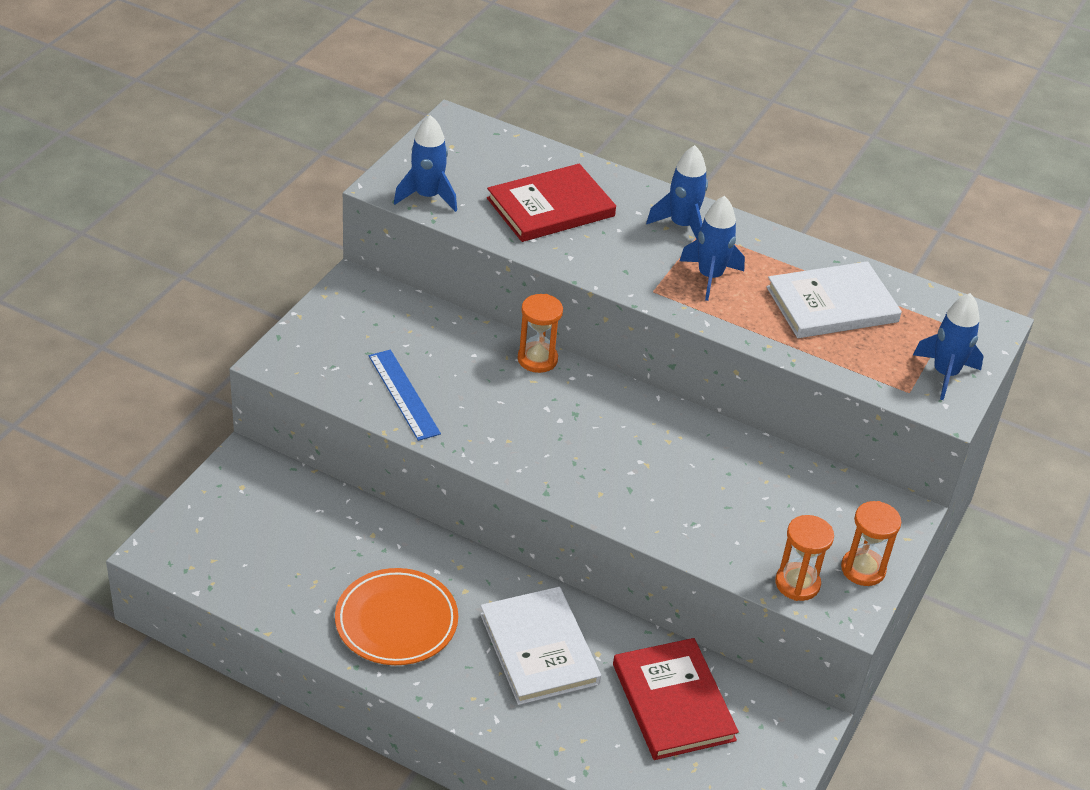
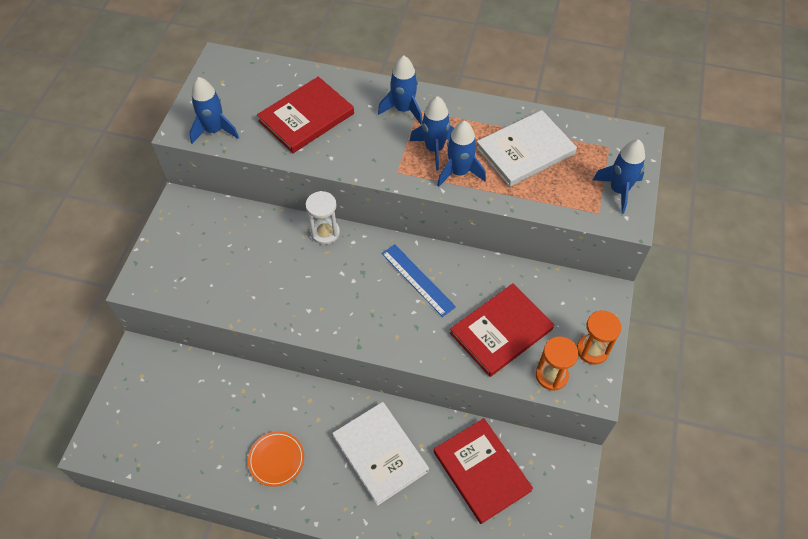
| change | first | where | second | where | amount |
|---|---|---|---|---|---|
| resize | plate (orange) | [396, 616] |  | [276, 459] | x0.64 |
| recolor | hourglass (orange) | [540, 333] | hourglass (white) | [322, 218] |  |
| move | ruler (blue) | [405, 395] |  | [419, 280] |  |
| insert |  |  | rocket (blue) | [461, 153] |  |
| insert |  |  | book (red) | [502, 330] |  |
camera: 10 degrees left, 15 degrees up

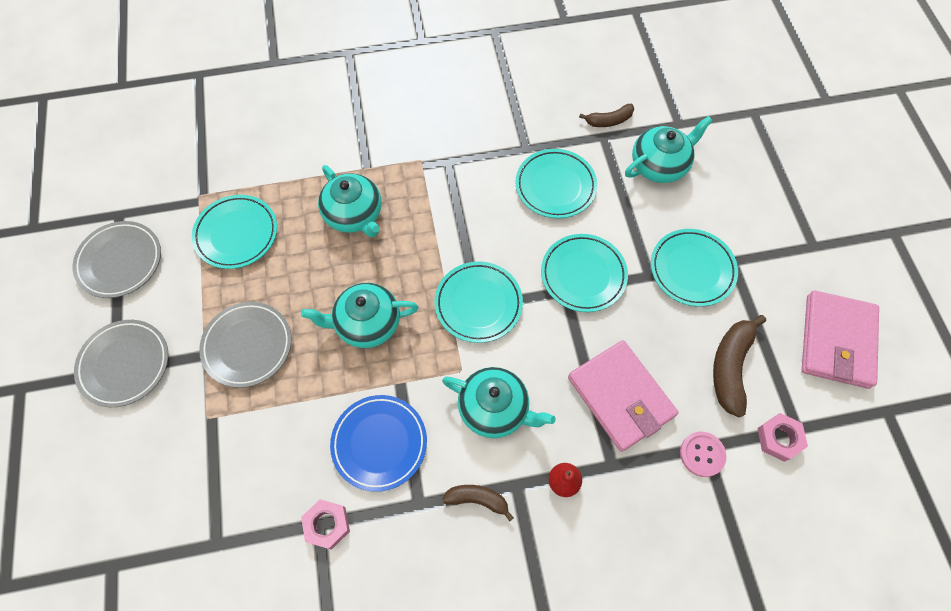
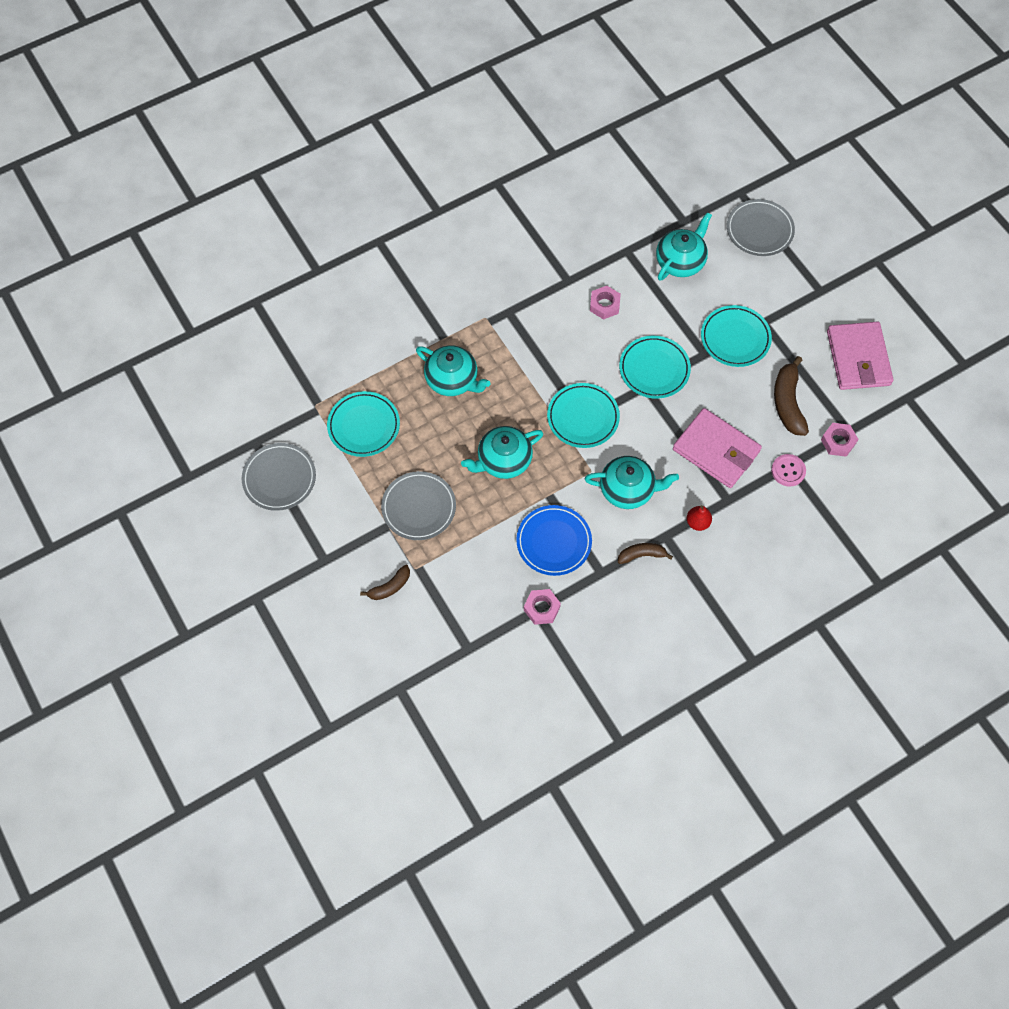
| change | first | where | second | where | amount |
|---|---|---|---|---|---|
| move | banana (brown) | [606, 115] |  | [385, 582] |  |
| replace | plate (turquoise) | [556, 183] | nut (pink) | [605, 303] |  |
| move | plate (grey) | [121, 363] |  | [761, 227] |  |
camera: 20 degrees left, 0 degrees up

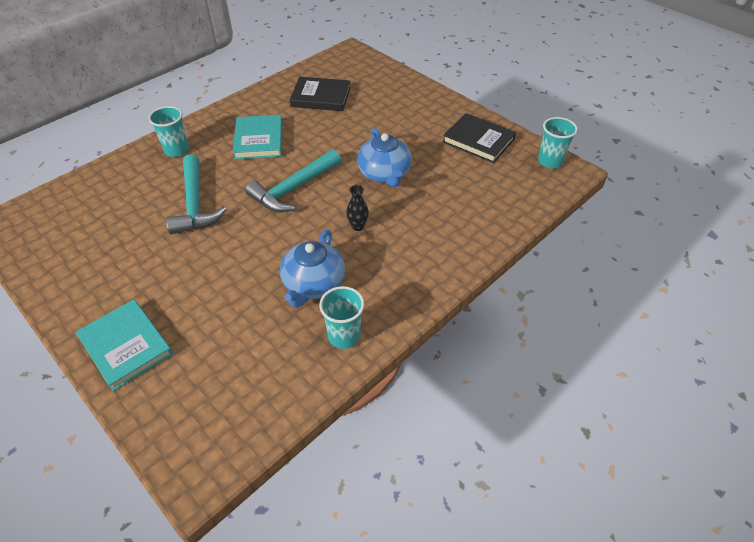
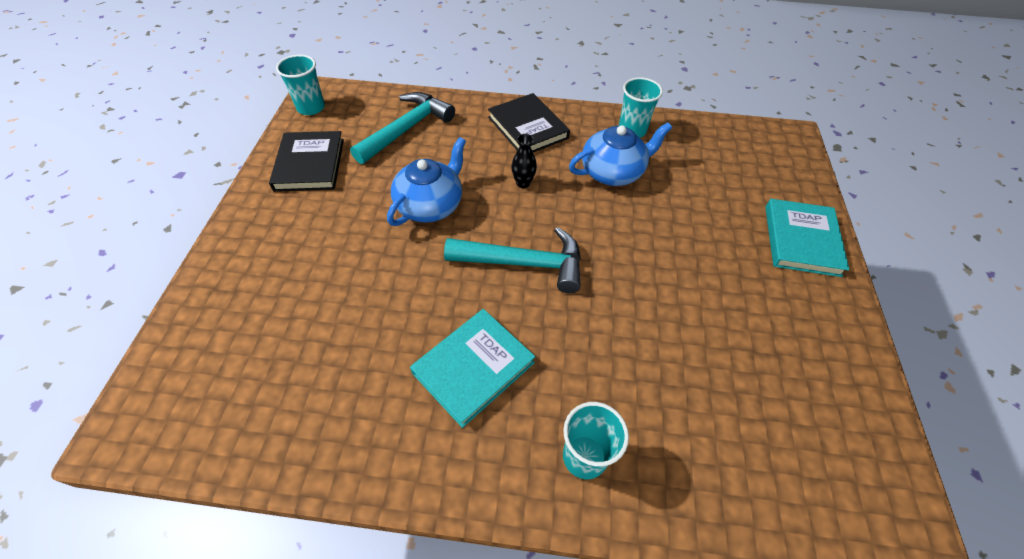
| change | first | where | second | where | amount |
|---|---|---|---|---|---|
| move | hammer (turquoise) | [196, 194] |  | [402, 128] |  |
| move | book (black) | [320, 94] |  | [529, 122] |  |
camera: 130 degrees left, 5 degrees up

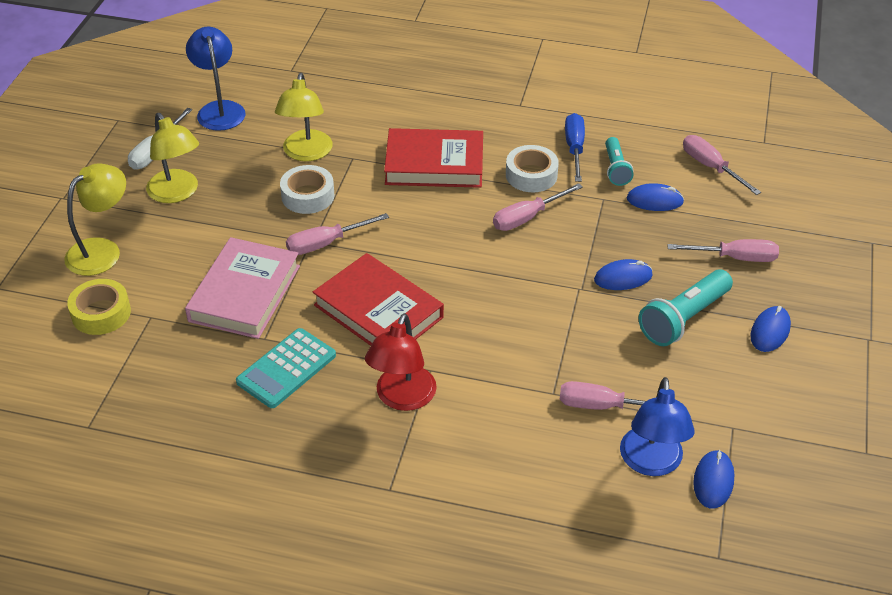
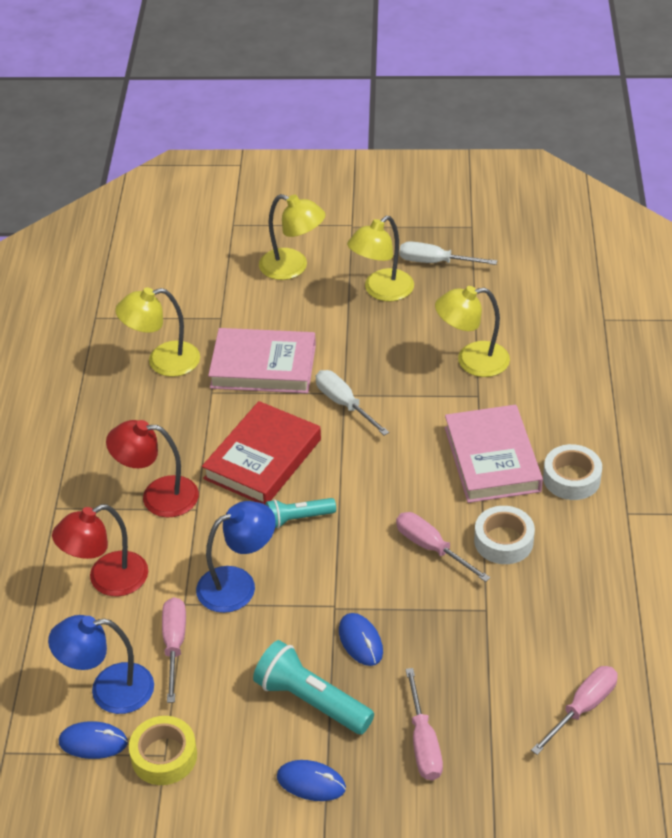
| change | first | where | second | where | amount |
|---|---|---|---|---|---|
| insert |  |  | lamp (red) | [100, 550] |  |
| insert |  |  | lamp (yellow) | [157, 332] |  |
| move | tape (yellow) | [99, 307] |  | [163, 750] |  |
| move | lamp (blue) | [216, 79] |  | [236, 557] |  |
| move | flashlight (turquoise) | [619, 161] |  | [300, 513] |  |
| recolor | screwdriver (pink) | [337, 234] | screwdriver (white) | [352, 403] |  |
| recolor | book (red) | [433, 158] | book (pink) | [494, 454] |  |
| move | tape (white) | [307, 189] |  | [572, 472] |  |
| delete | calculator (turquoise) | [286, 368] |  |  |  |
| delete | screwdriver (blue) | [575, 147] |  |  |  |
| delete | mouse (blue) | [655, 197] |  |  |  |
camera: 80 degrees right, 0 degrees up

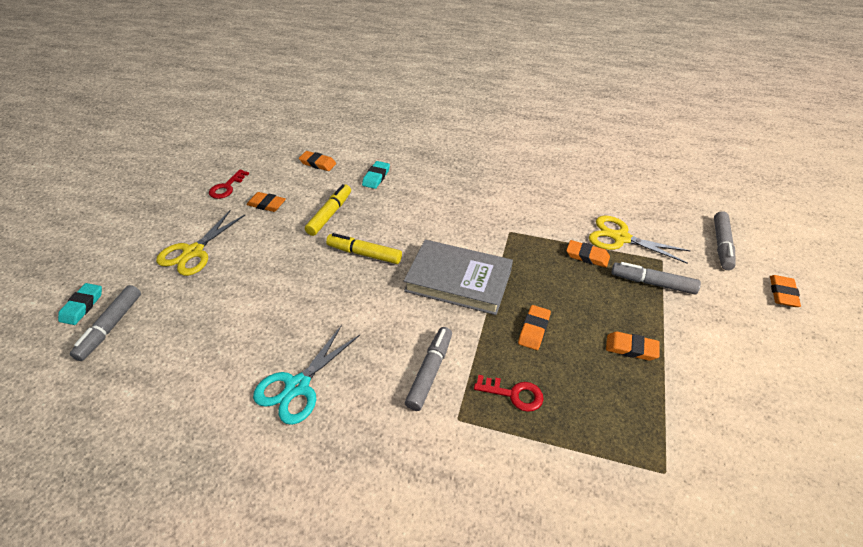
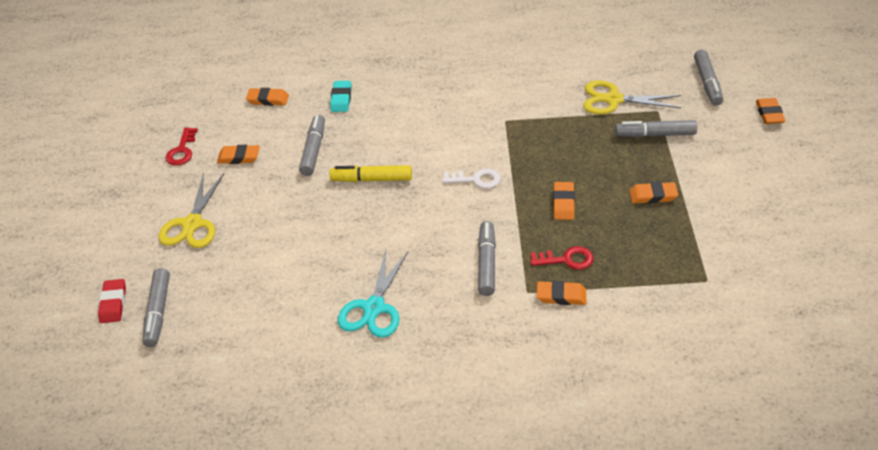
| change | first | where | second | where | amount |
|---|---|---|---|---|---|
| recolor | eraser (turquoise) | [80, 304] | eraser (red) | [112, 301] |  |
| recolor | marker (yellow) | [328, 210] | marker (grey) | [312, 145] |  |
| replace | book (grey) | [458, 277] | key (white) | [471, 179] |  |
| move | eraser (orange) | [588, 254] |  | [561, 293] |  |
camera: 15 degrees left, 0 degrees up

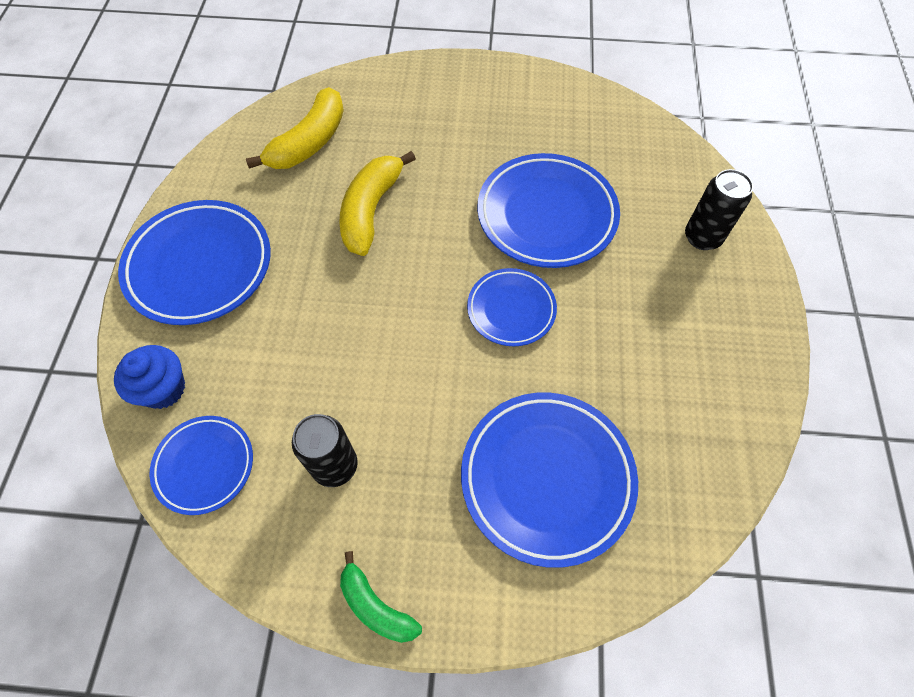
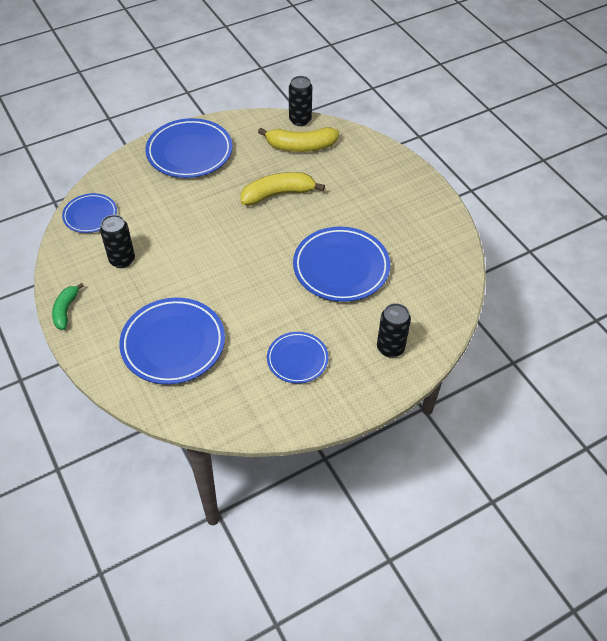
| change | first | where | second | where | amount |
|---|---|---|---|---|---|
| move | plate (blue) | [512, 307] |  | [298, 358] |  |
| insert |  |  | can (black) | [300, 101] |  |
| delete | cupcake (blue) | [149, 377] |  |  |  |
camera: 55 degrees right, 10 degrees down

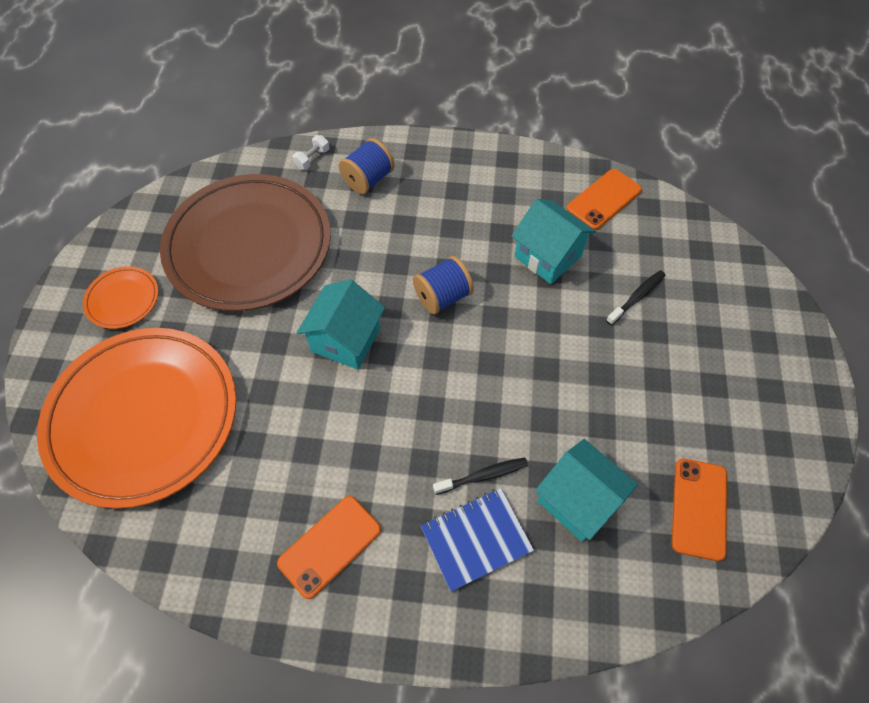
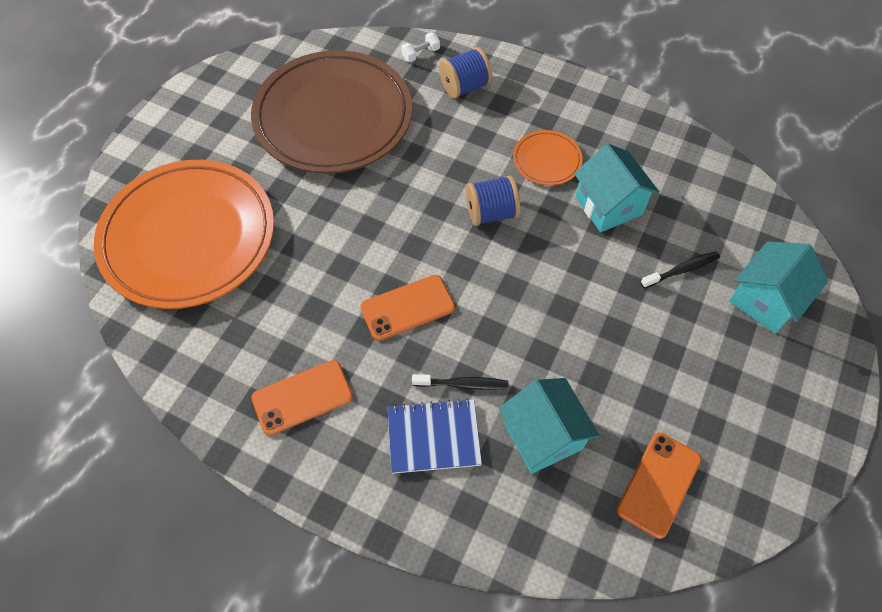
| change | first | where | second | where | amount |
|---|---|---|---|---|---|
| move | phone (orange) | [604, 199] |  | [407, 308] |  |
| move | plate (orange) | [120, 297] |  | [548, 157] |  |
| move | house (turquoise) | [341, 324] |  | [778, 287] |  |
camera: 20 degrees right, 0 degrees up

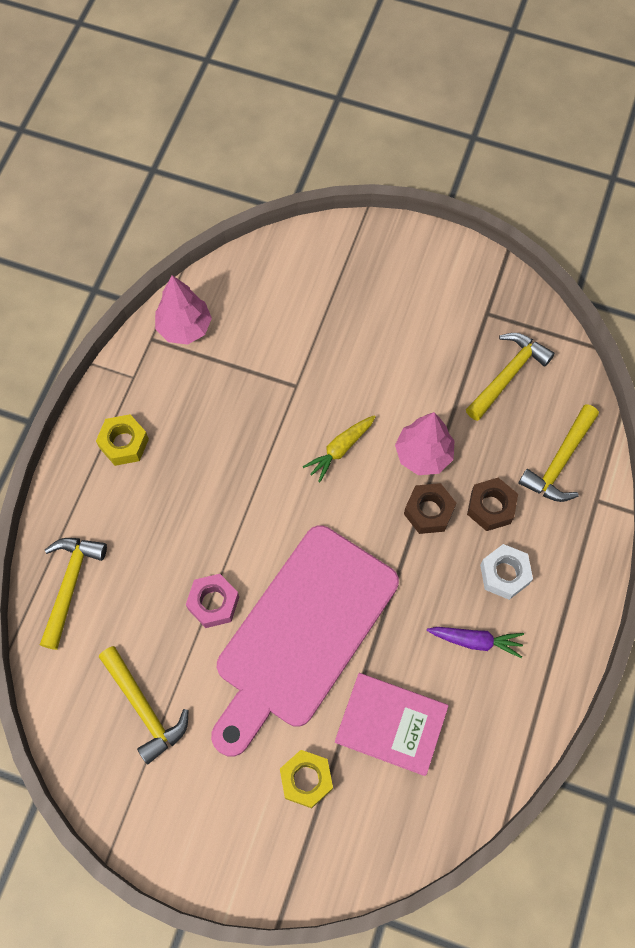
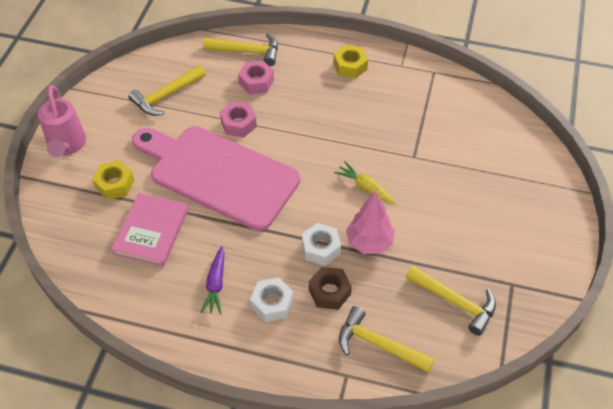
| change | first | where | second | where | amount |
|---|---|---|---|---|---|
| insert |  |  | watering can (pink) | [62, 121] |  |
| insert |  |  | nut (pink) | [256, 77] |  |
| recolor | nut (brown) | [430, 508] | nut (white) | [321, 244] |  |
| delete | tree (pink) | [183, 310] |  |  |  |
camera: 85 degrees right, 15 degrees down

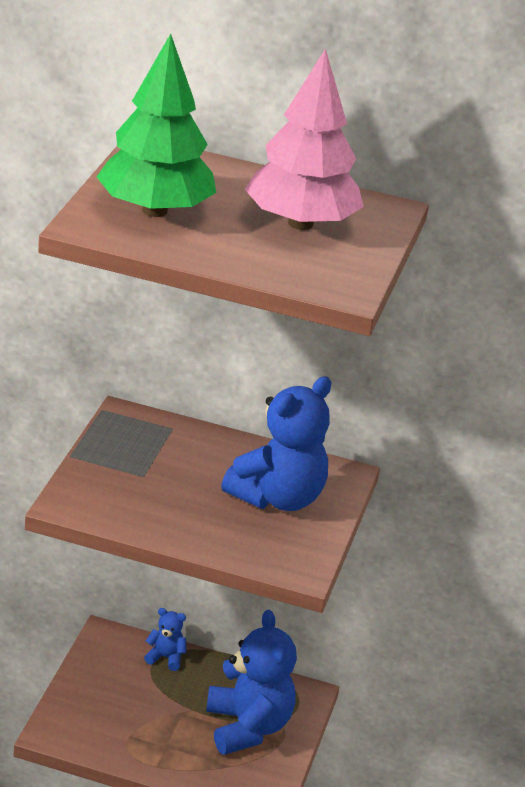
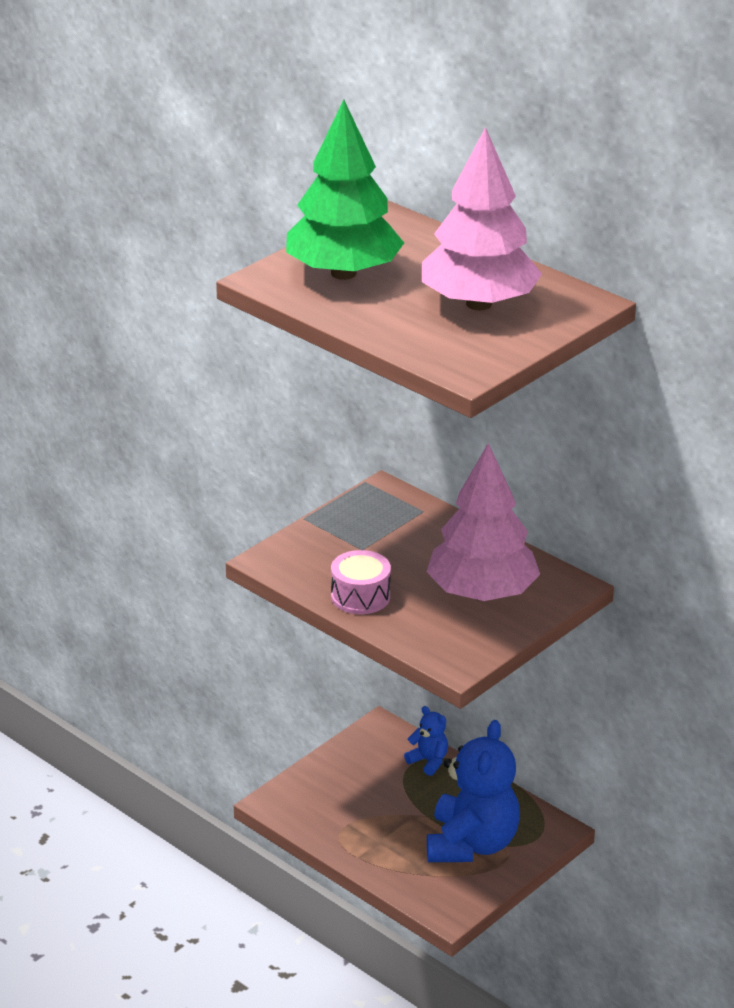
| change | first | where | second | where | amount |
|---|---|---|---|---|---|
| insert |  |  | drum (pink) | [361, 582] |  |
| replace | teddy bear (blue) | [276, 444] | tree (pink) | [483, 522] |  |
camera: 30 degrees right, 0 degrees up

